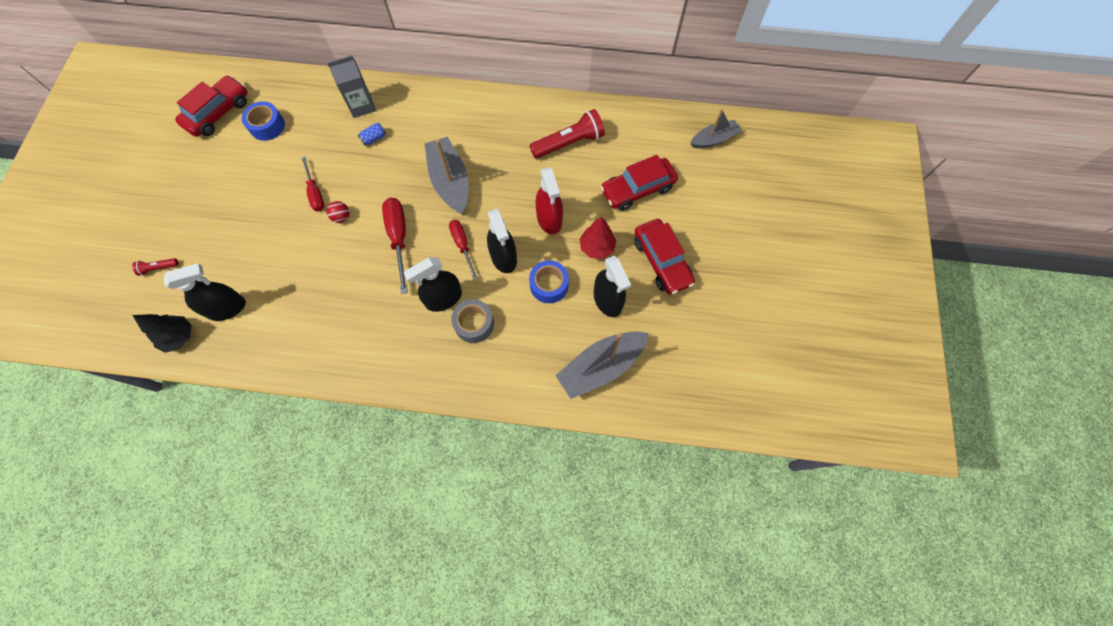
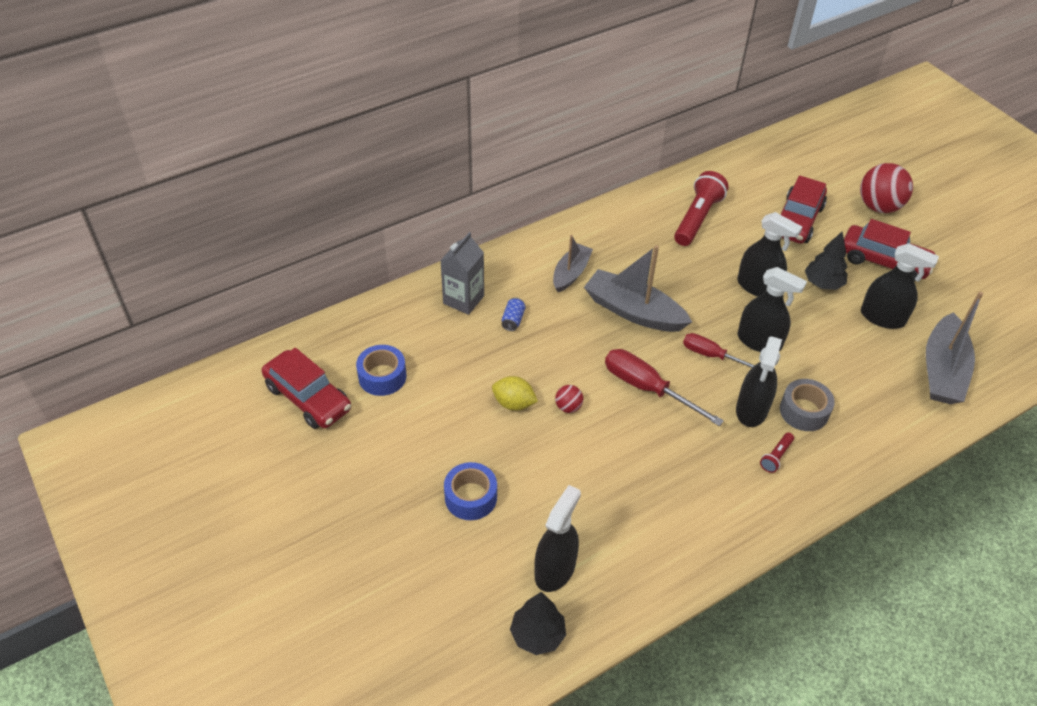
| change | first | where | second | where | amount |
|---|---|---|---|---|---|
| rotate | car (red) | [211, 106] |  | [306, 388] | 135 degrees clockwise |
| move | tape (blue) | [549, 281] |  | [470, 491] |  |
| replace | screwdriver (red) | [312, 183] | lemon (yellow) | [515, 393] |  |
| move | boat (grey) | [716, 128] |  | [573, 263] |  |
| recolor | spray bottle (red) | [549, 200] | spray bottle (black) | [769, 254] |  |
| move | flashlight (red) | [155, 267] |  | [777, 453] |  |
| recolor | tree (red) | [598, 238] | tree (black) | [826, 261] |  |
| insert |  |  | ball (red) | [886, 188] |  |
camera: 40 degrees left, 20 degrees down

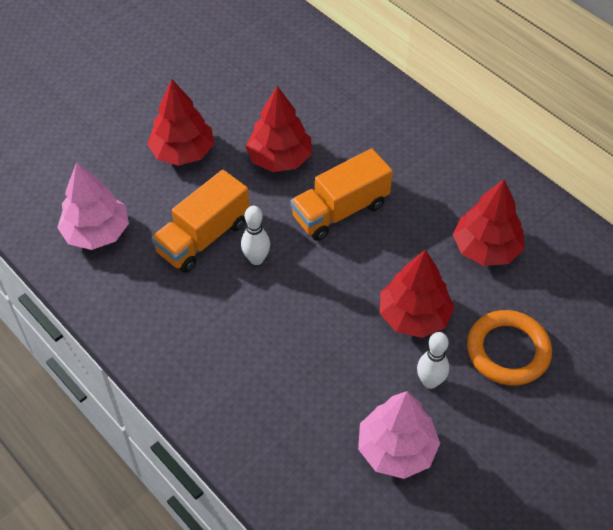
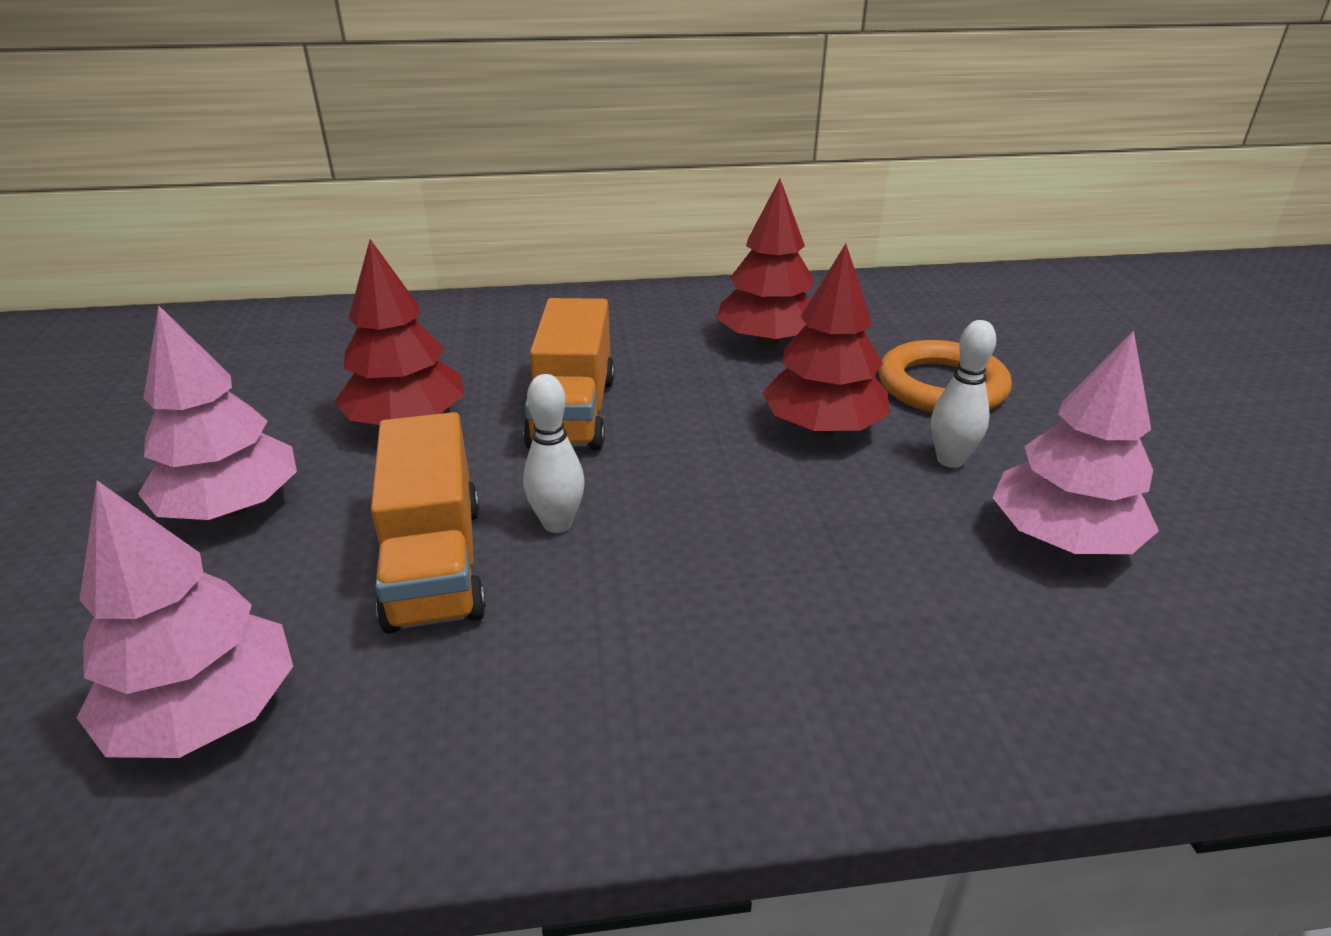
| change | first | where | second | where | amount |
|---|---|---|---|---|---|
| recolor | tree (red) | [180, 122] | tree (pink) | [217, 412] |  |
camera: 55 degrees left, 20 degrees down

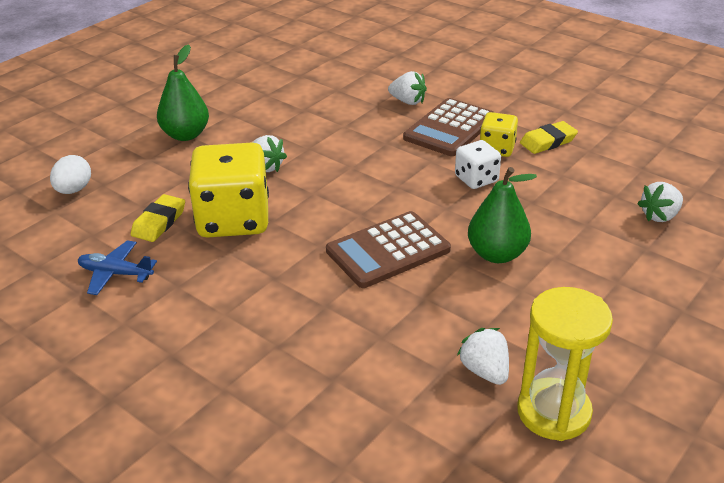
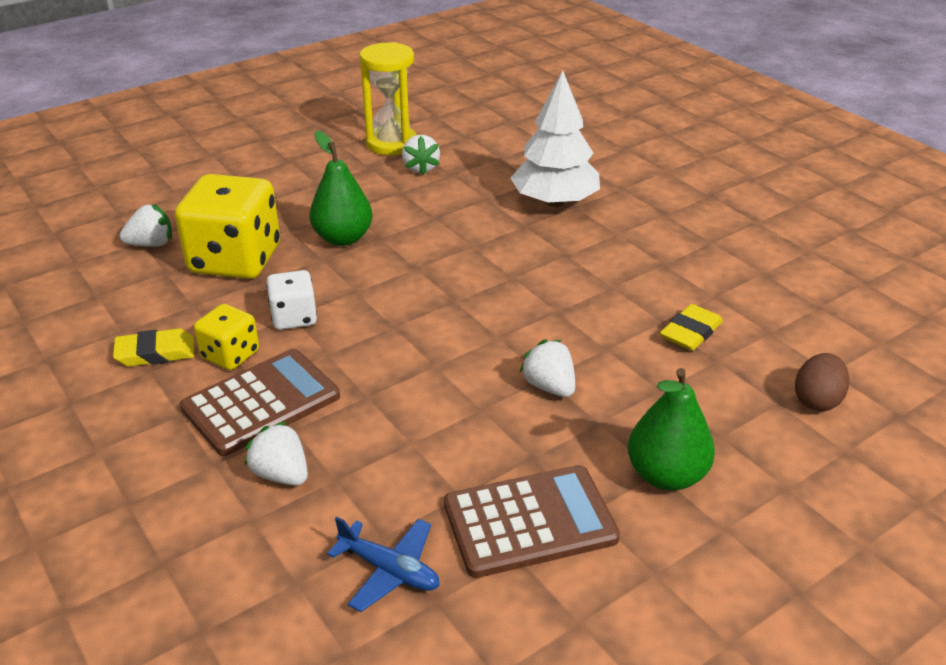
| change | first | where | second | where | amount |
|---|---|---|---|---|---|
| move | dice (yellow) | [228, 190] |  | [227, 226] |  |
| move | plane (blue) | [117, 267] |  | [383, 564] |  |
| move | calculator (brown) | [388, 249] |  | [532, 521] |  |
| insert |  |  | tree (white) | [555, 138] |  |
| recolor | egg (white) | [70, 174] | egg (brown) | [822, 382] |  |
camera: 165 degrees left, 0 degrees up

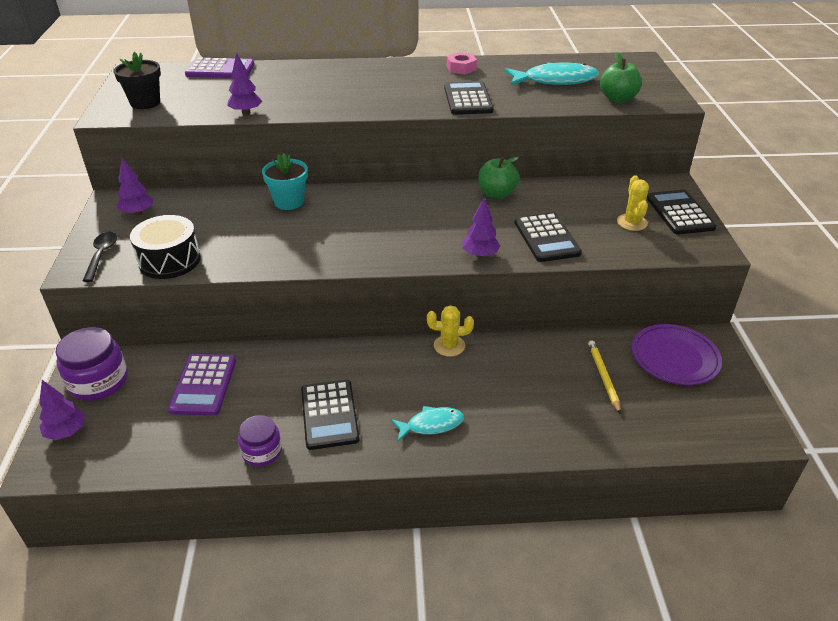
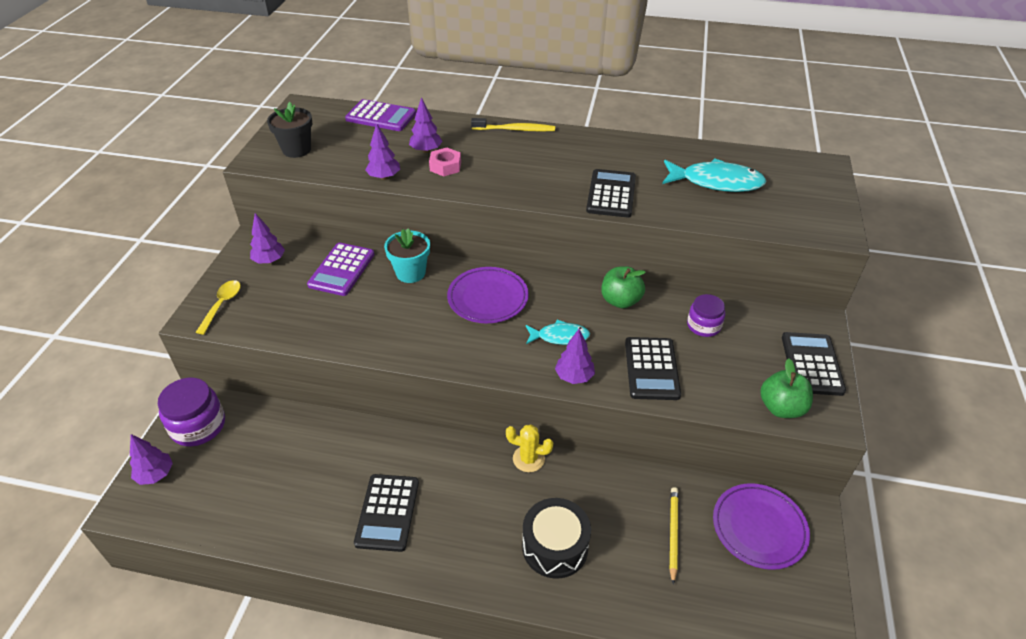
| change | first | where | second | where | amount |
|---|---|---|---|---|---|
| recolor | spoon (black) | [100, 257] | spoon (yellow) | [218, 307] |  |
| move | calculator (purple) | [202, 384] |  | [341, 269] |  |
| insert |  |  | tree (purple) | [426, 125] |  |
| move | nut (pink) | [462, 63] |  | [445, 162] |  |
| insert |  |  | plate (purple) | [488, 295] |  |
| insert |  |  | toothbrush (yellow) | [513, 125] |  |
| move | drum (black) | [165, 247] |  | [556, 538] |  |
| move | fish (turquoise) | [427, 423] |  | [558, 332] |  |
| move | jar (purple) | [260, 440] |  | [706, 315] |  |
| move | apple (green) | [621, 78] |  | [786, 388] |  |
| delete | cactus (yellow) | [633, 203] |  |  |  |
camera: 15 degrees right, 5 degrees up

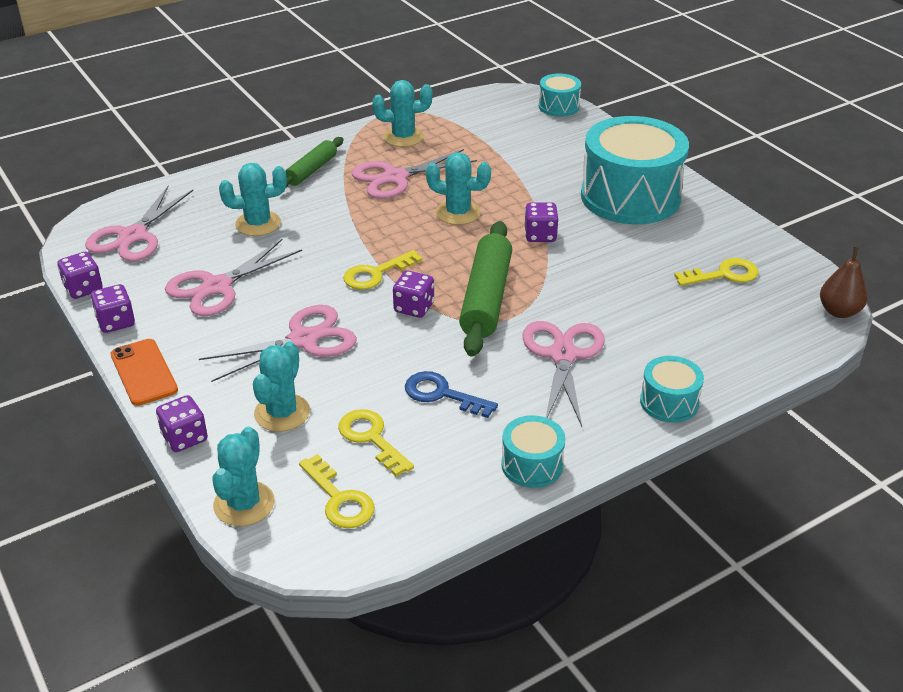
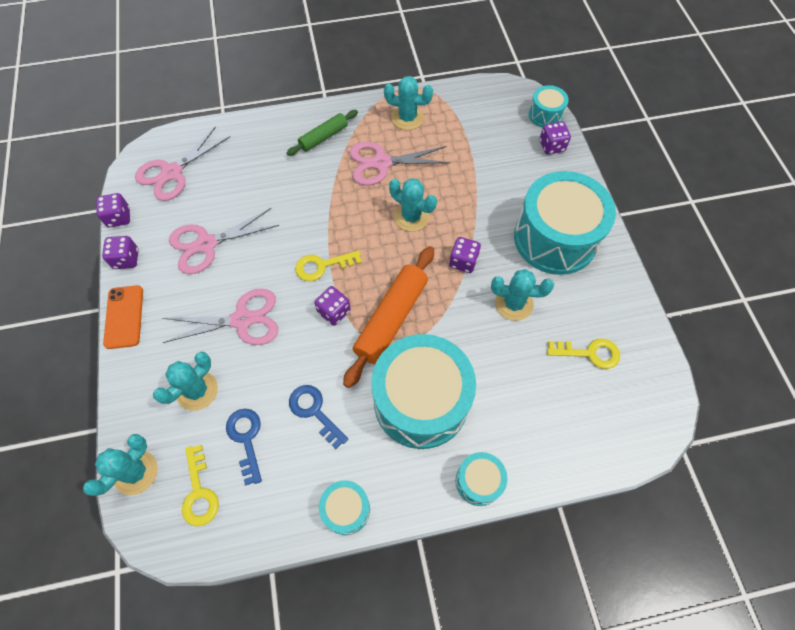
| change | first | where | second | where | amount |
|---|---|---|---|---|---|
| recolor | key (yellow) | [376, 442] | key (blue) | [244, 447] |  |
| recolor | rolling pin (green) | [485, 289] | rolling pin (orange) | [388, 317] |  |
| replace | scissors (pink) | [563, 374] | drum (turquoise) | [423, 391] |  |
| move | cactus (turquoise) | [253, 199] |  | [522, 295] |  |
| move | dice (purple) | [182, 423] |  | [555, 138] |  |
| delete | pear (brown) | [844, 282] |  |  |  |
camera: 20 degrees right, 25 degrees up

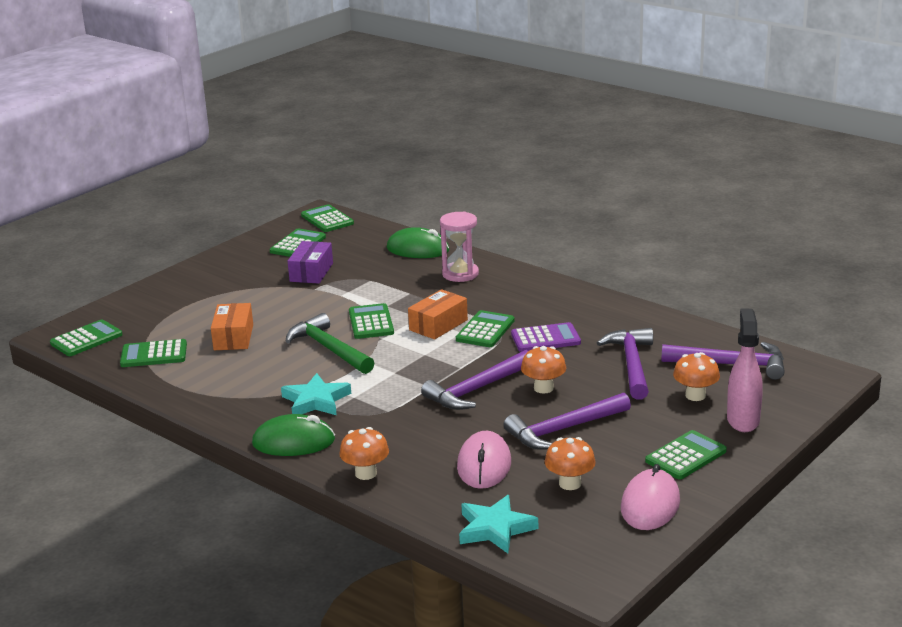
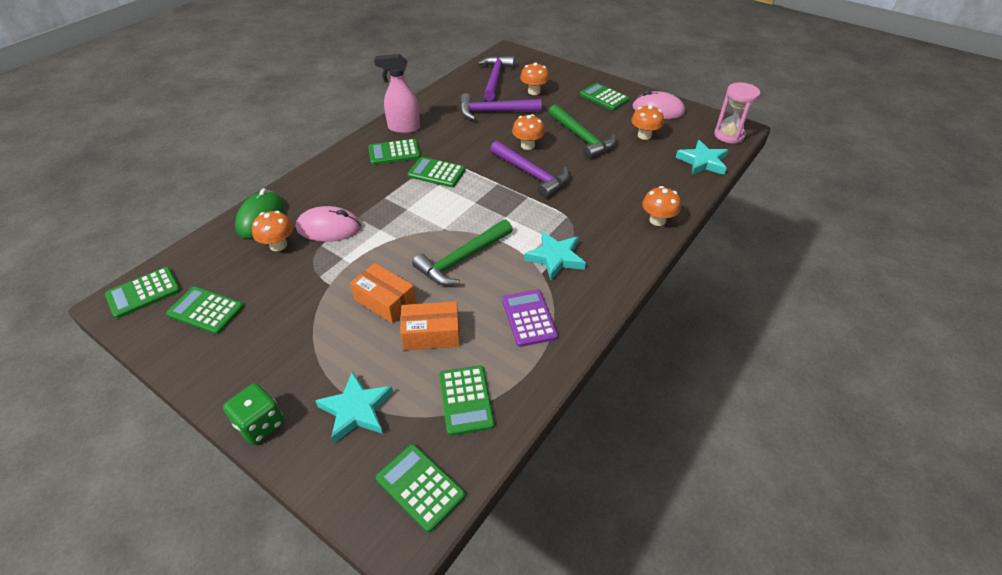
| change | first | where | second | where | amount |
|---|---|---|---|---|---|
| insert |  |  | dice (green) | [253, 414] |  |
| insert |  |  | mushroom (orange) | [272, 231] |  |
| move | mouse (pink) | [484, 460] |  | [328, 224] |  |
| insert |  |  | star (turquoise) | [354, 407] |  |
| move | box (orange) | [438, 314] |  | [383, 293] |  |
| move | calculator (green) | [371, 321] |  | [394, 152] |  |
| move | spray bottle (pink) | [745, 370] |  | [397, 93] |  |
| move | calculator (purple) | [546, 337] |  | [530, 318] |  |
| recolor | hammer (purple) | [567, 421] | hammer (green) | [582, 131] |  |
| move | hourglass (pink) | [459, 247] |  | [737, 113] |  |
| delete | mouse (green) | [293, 435] |  |  |  |
| delete | box (purple) | [310, 262] |  |  |  |
camera: 95 degrees left, 20 degrees up

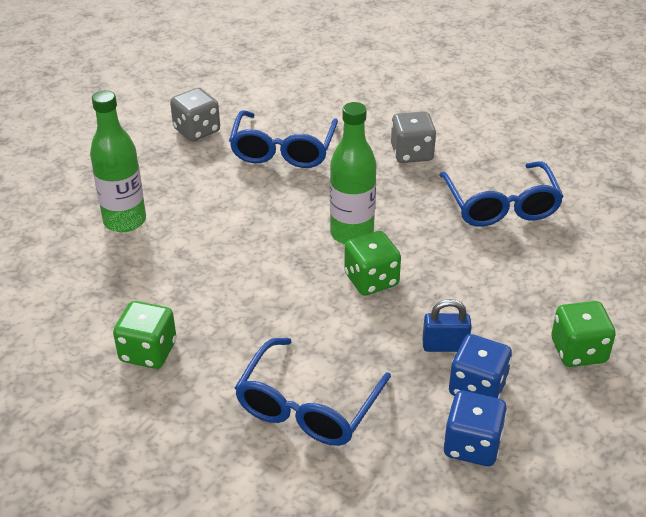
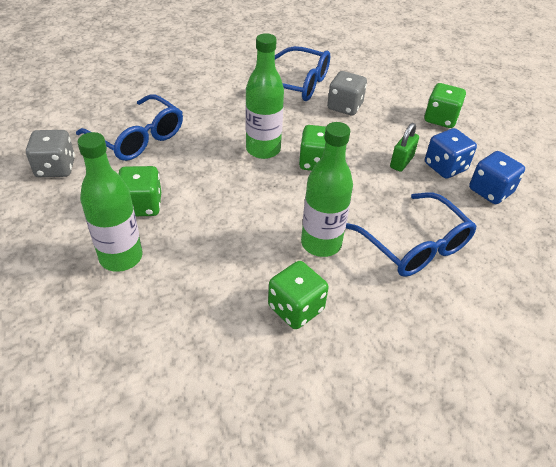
| change | first | where | second | where | amount |
|---|---|---|---|---|---|
| insert |  |  | dice (green) | [140, 191] |  |
| insert |  |  | bottle (green) | [327, 189] |  |
| move | dice (grey) | [413, 137] |  | [347, 93] |  |
| recolor | padlock (blue) | [446, 325] | padlock (green) | [404, 147] |  |
camera: 60 degrees left, 5 degrees up

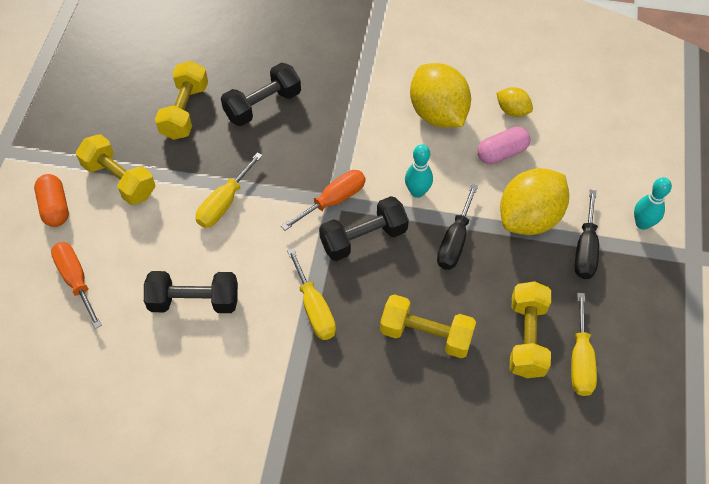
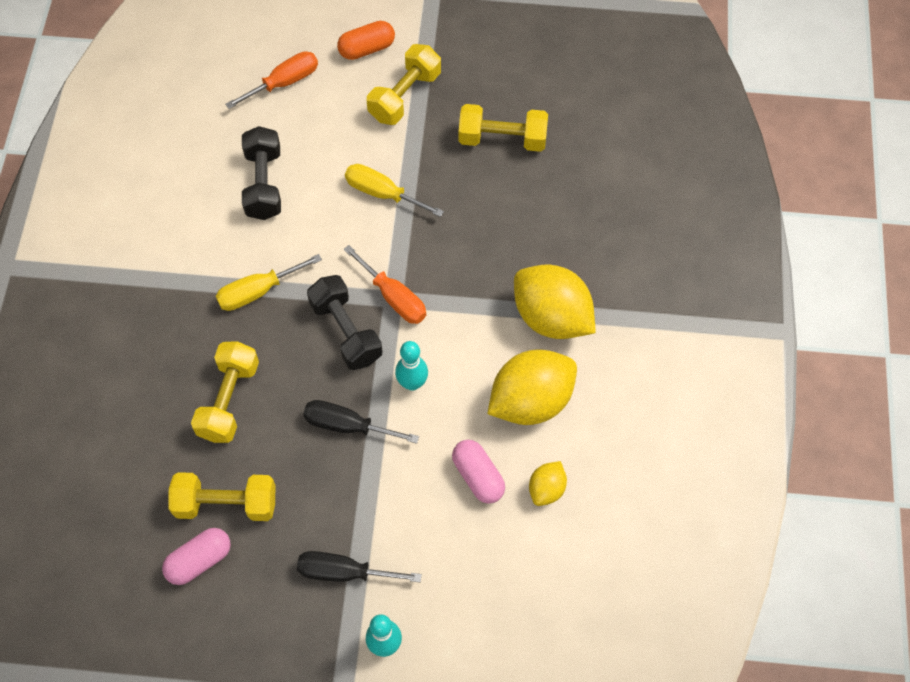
| change | first | where | second | where | amount |
|---|---|---|---|---|---|
| replace | screwdriver (yellow) | [584, 344] | capsule (pink) | [196, 556] |  |
| move | lemon (yellow) | [534, 201] |  | [555, 302] |  |
| delete | dumbbell (black) | [261, 94] |  |  |  |
camera: 85 degrees right, 5 degrees up

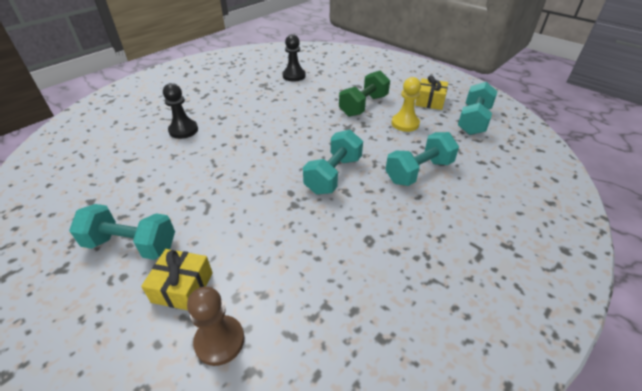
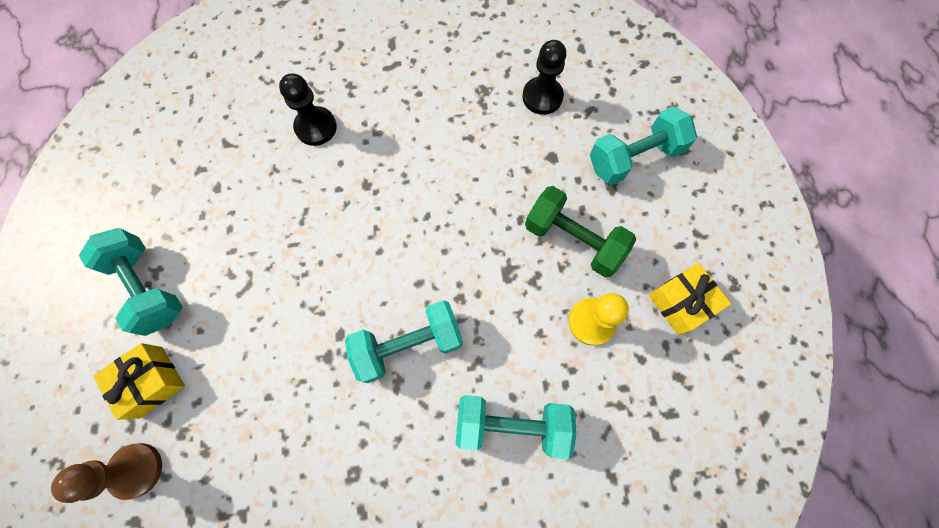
| change | first | where | second | where | amount |
|---|---|---|---|---|---|
| rotate | dumbbell (green) | [364, 93] |  | [580, 231] | 45 degrees clockwise |
| move | dumbbell (turquoise) | [477, 108] |  | [643, 145] |  |
camera: 40 degrees right, 30 degrees up

